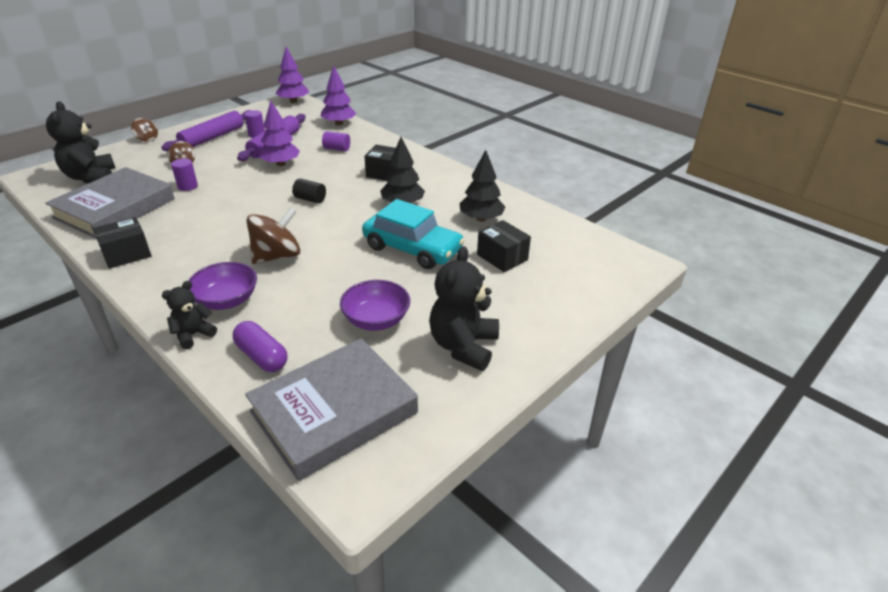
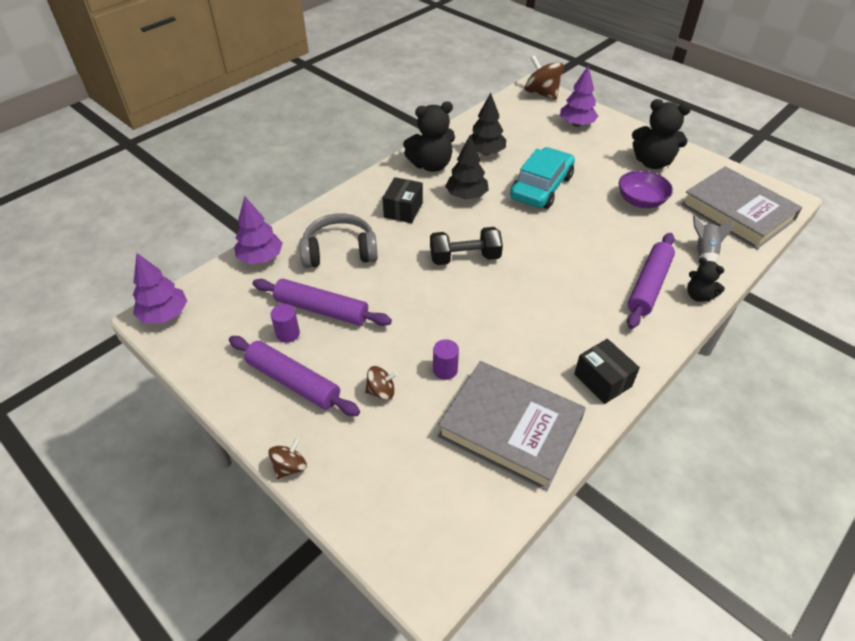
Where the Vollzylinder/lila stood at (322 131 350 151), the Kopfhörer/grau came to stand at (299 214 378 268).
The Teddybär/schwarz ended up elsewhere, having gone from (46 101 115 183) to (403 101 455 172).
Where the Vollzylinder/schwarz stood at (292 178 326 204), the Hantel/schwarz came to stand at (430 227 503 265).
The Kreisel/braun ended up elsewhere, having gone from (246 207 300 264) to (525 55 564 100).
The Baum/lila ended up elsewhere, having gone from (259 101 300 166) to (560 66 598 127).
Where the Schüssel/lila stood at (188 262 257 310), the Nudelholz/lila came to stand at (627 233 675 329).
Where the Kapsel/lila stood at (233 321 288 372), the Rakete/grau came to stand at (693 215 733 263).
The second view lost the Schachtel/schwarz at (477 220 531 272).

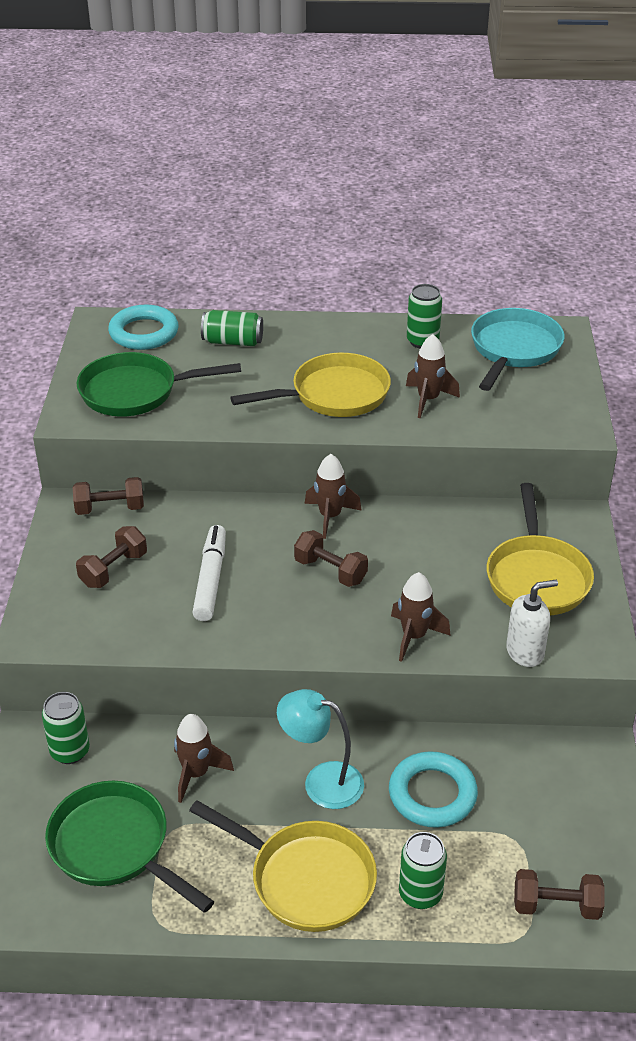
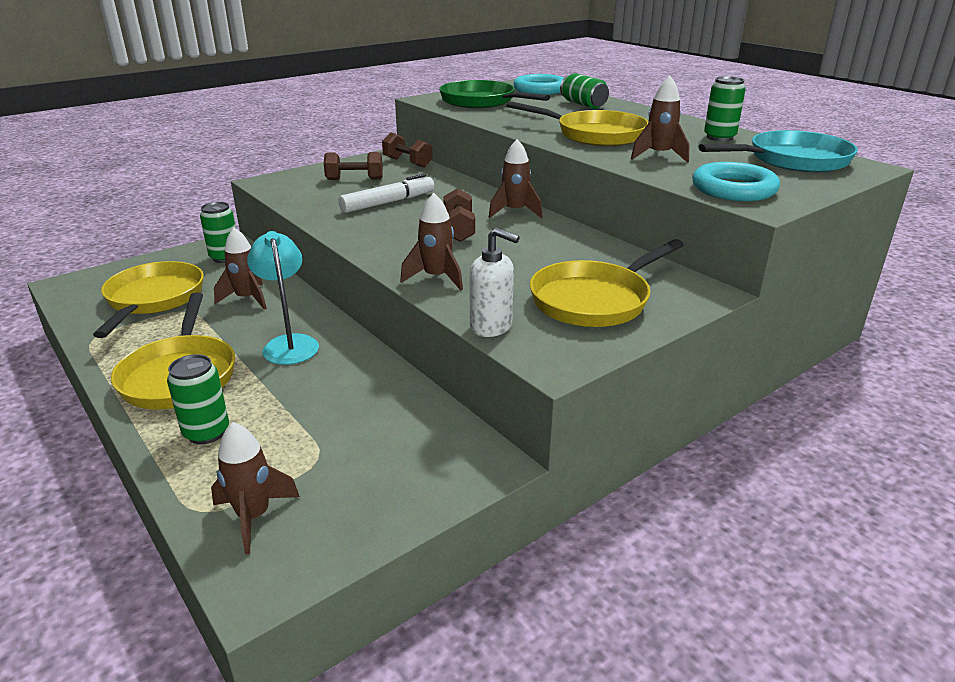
What was the Pfanne/grün at (45 781 214 913) turned into the Pfanne/gelb at (93 261 204 338).
Where the Hantel/braun stood at (514 869 605 920), the Rakete/braun came to stand at (211 422 300 555).
The Ring/türkis ended up elsewhere, having gone from (389 751 478 828) to (692 162 780 201).

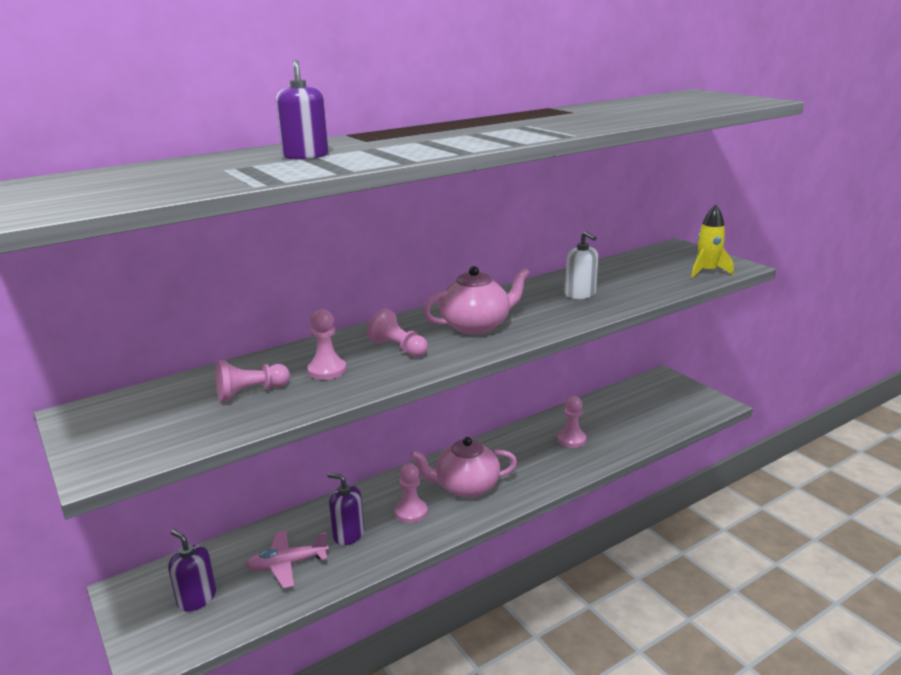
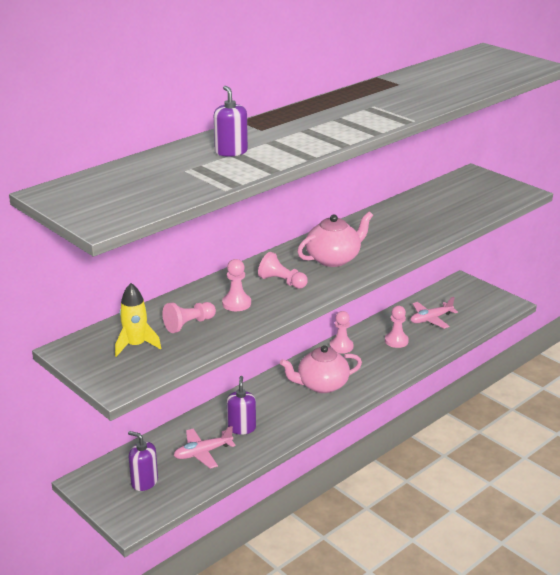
The Rakete/gelb ended up elsewhere, having gone from (691 205 734 278) to (115 283 161 357).
The Seifenspender/lila at (327 473 364 545) ended up facing another way, 75 degrees clockwise from before.
The Bauer/rosa ended up elsewhere, having gone from (395 464 428 523) to (330 311 353 354).
The second view gained the Flugzeug/rosa at (411 297 458 329).
The second view lost the Seifenspender/weiß at (565 231 598 299).

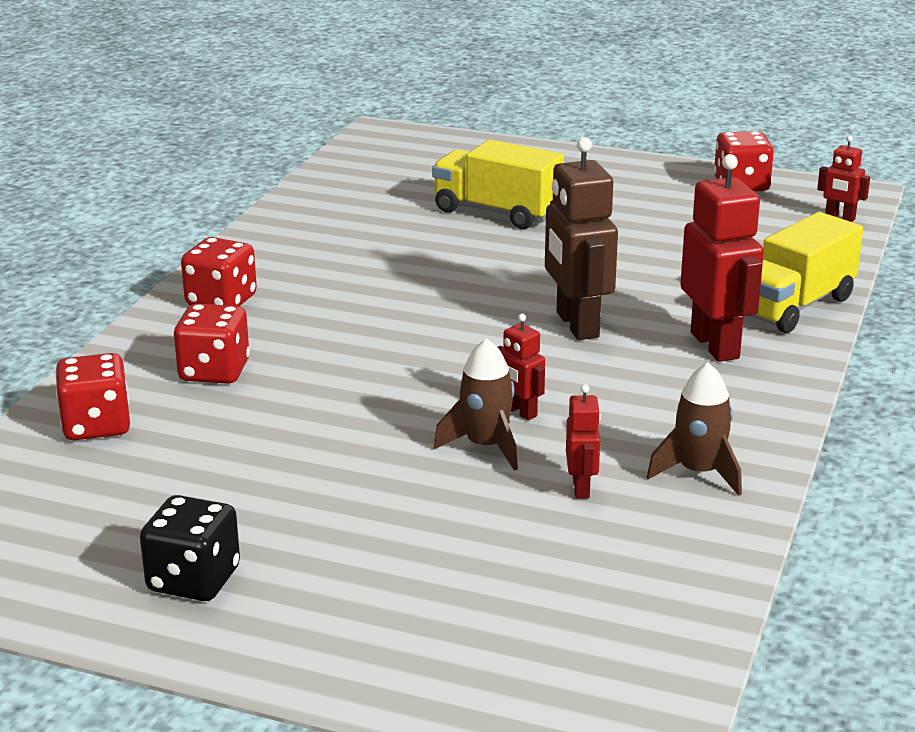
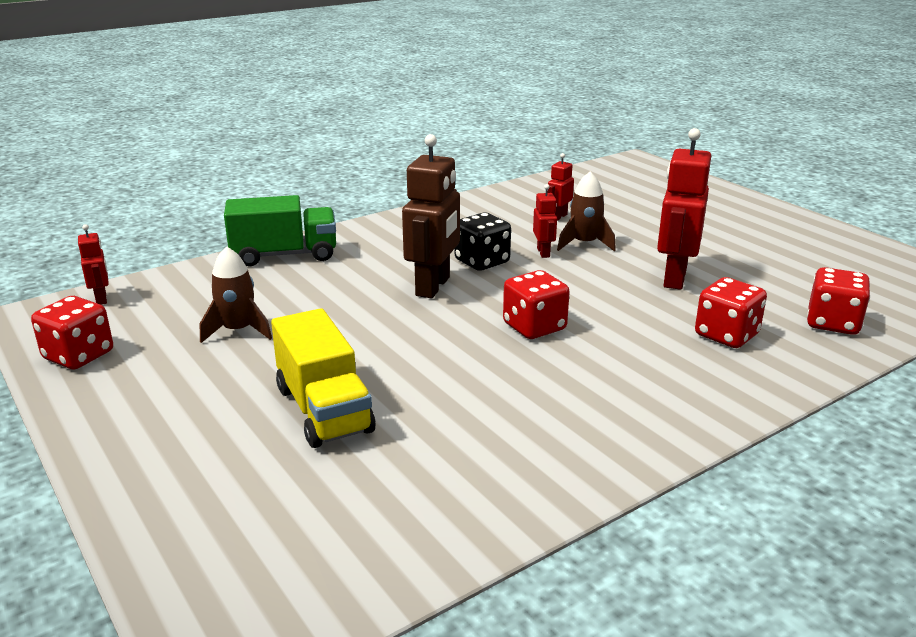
The Rakete/braun ended up elsewhere, having gone from (647 363 742 496) to (200 246 272 343).
What was the Lastwagen/gelb at (749 212 863 333) turned into the Lastwagen/grün at (224 195 336 267).
The Spielwürfel/schwarz ended up elsewhere, having gone from (140 495 240 601) to (454 213 511 271).
The Spielwürfel/rot ended up elsewhere, having gone from (181 237 257 306) to (503 270 570 339).
The Roboter/rot ended up elsewhere, having gone from (680 154 764 362) to (657 128 711 290).

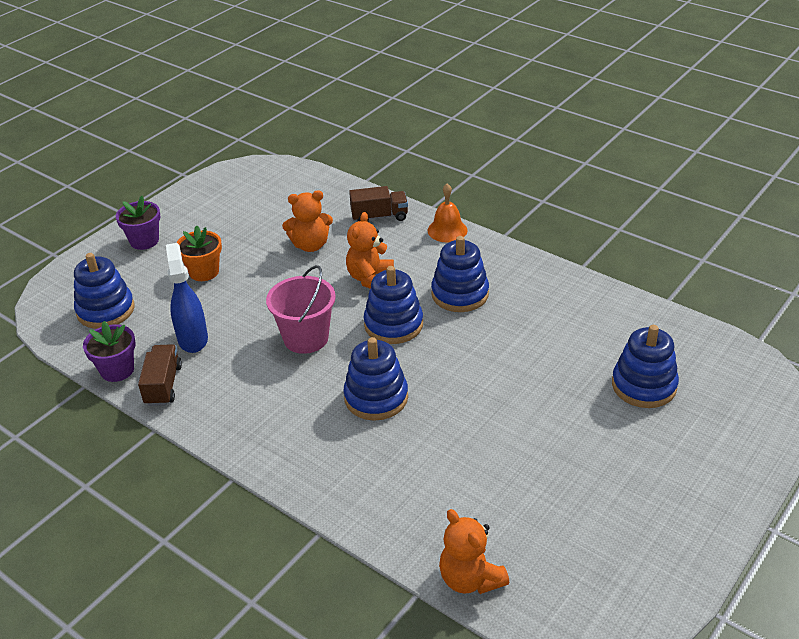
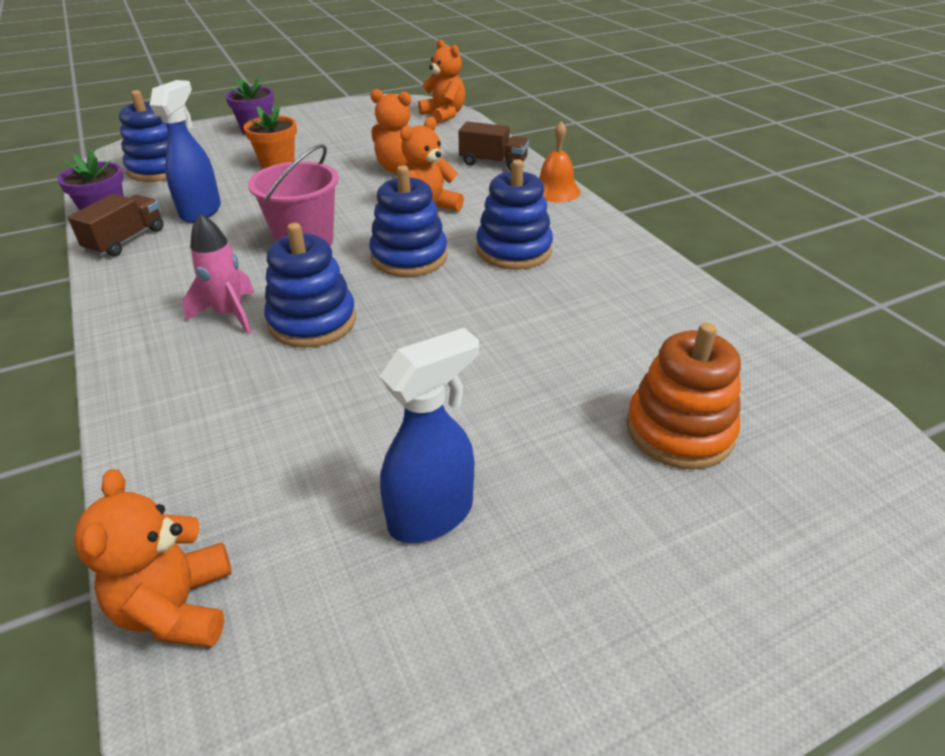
The second view gained the Rakete/rosa at (183 213 254 334).
The second view gained the Sprühflasche/blau at (380 328 479 543).
The second view gained the Teddybär/orange at (418 39 465 124).
What was the Stapelspielzeug/blau at (612 325 679 408) turned into the Stapelspielzeug/orange at (626 323 741 470).

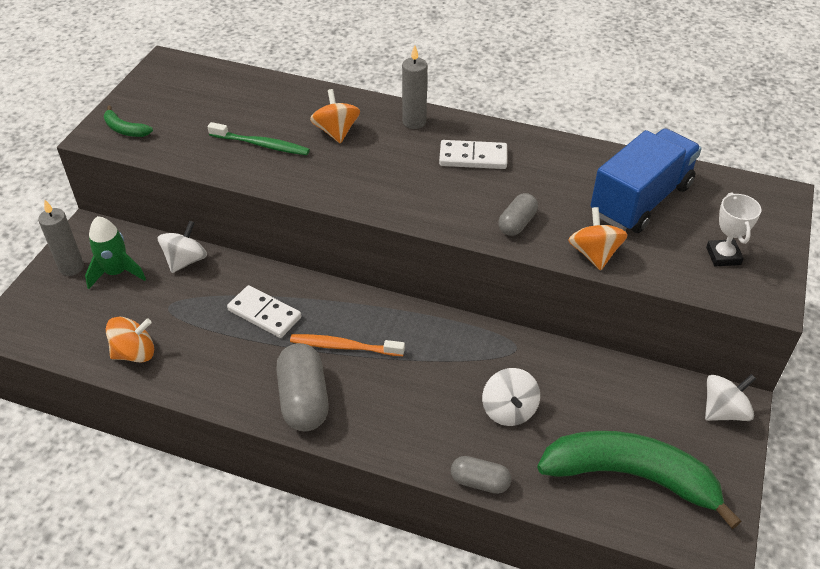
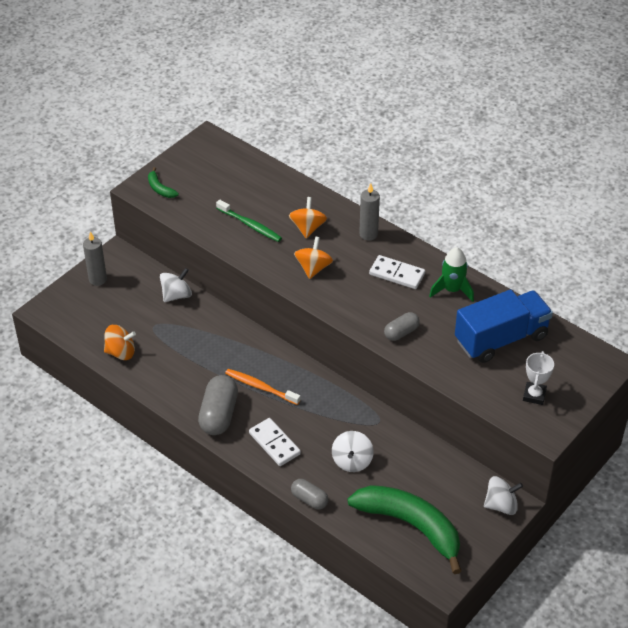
The Dominostein/weiß ended up elsewhere, having gone from (227 285 301 338) to (249 418 301 466).
The Kreisel/orange ended up elsewhere, having gone from (568 207 628 270) to (294 237 333 279).
The Rakete/grün ended up elsewhere, having gone from (85 216 146 289) to (429 247 474 302).

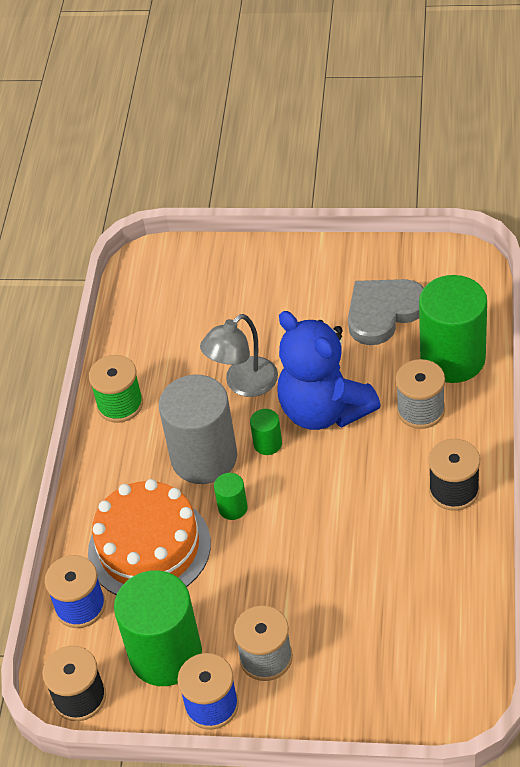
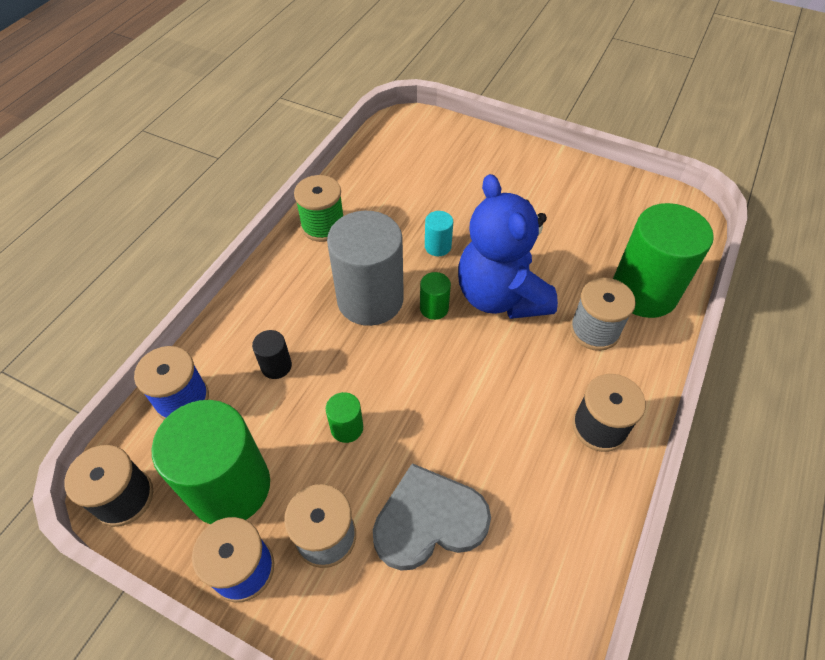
Where the Kuchen/orange stood at (88 479 211 595), the Vollzylinder/schwarz came to stand at (252 330 292 379).
The Vollzylinder/grün ended up elsewhere, having gone from (214 473 248 520) to (326 392 363 443).
The Herz/grau ended up elsewhere, having gone from (348 279 424 345) to (373 463 491 571).
Where the Lampe/grau stood at (200 314 278 397), the Vollzylinder/türkis came to stand at (425 211 453 256).

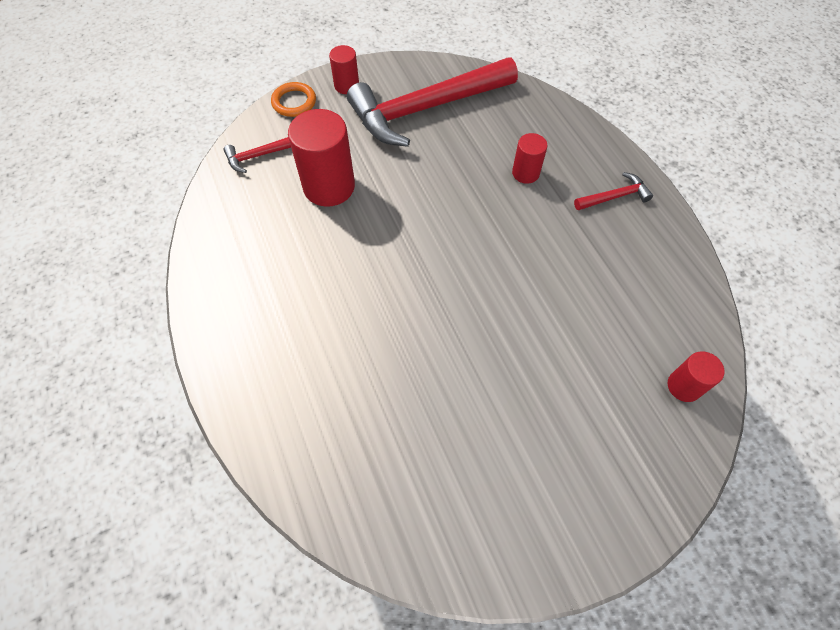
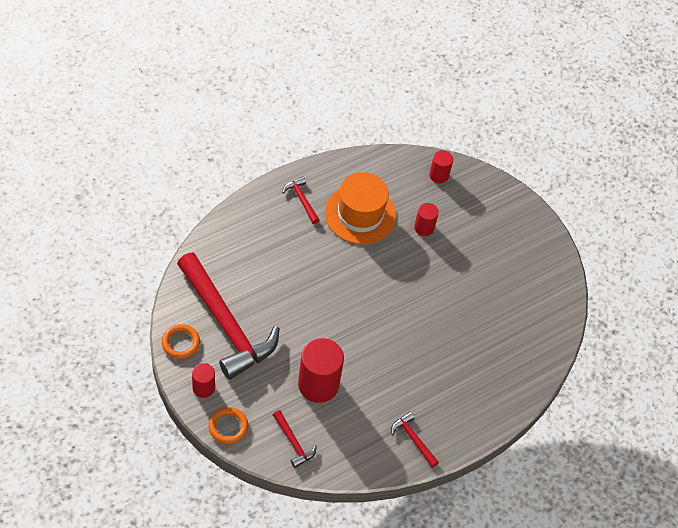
The second view gained the Ring/orange at (161 324 200 359).
The second view gained the Hut/orange at (325 172 396 244).
The second view gained the Hammer/rot at (391 411 439 468).
The Vollzylinder/rot ended up elsewhere, having gone from (512 133 548 184) to (414 203 439 236).

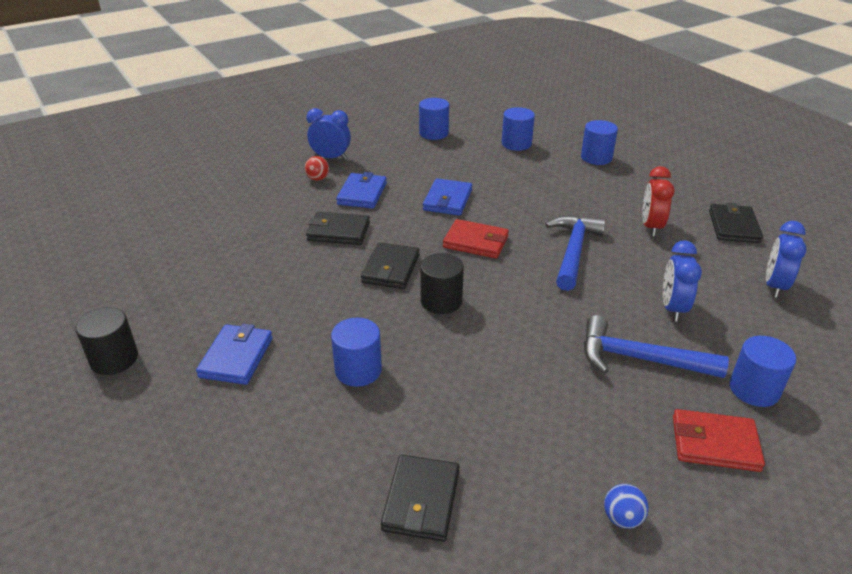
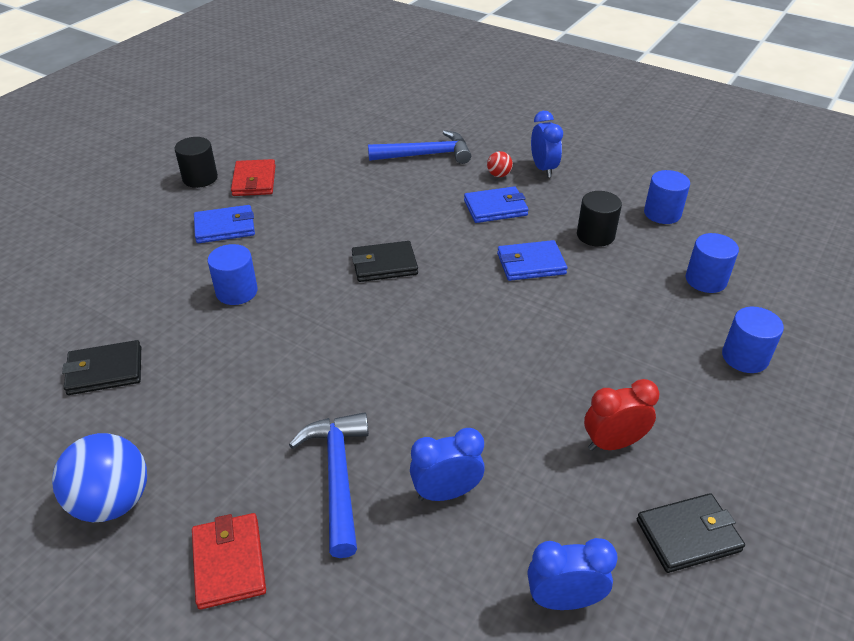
The size of the Ball/blau at (604 484 649 529) changed by a factor of 2.13.
The Geldbörse/rot ended up elsewhere, having gone from (443 219 509 258) to (231 159 276 196).
The Hammer/blau ended up elsewhere, having gone from (545 215 606 291) to (368 130 471 164).
The Vollzylinder/schwarz ended up elsewhere, having gone from (420 253 464 314) to (577 191 622 247).
The second view lost the Geldbörse/schwarz at (306 212 370 245).
The second view lost the Vollzylinder/blau at (730 336 796 407).

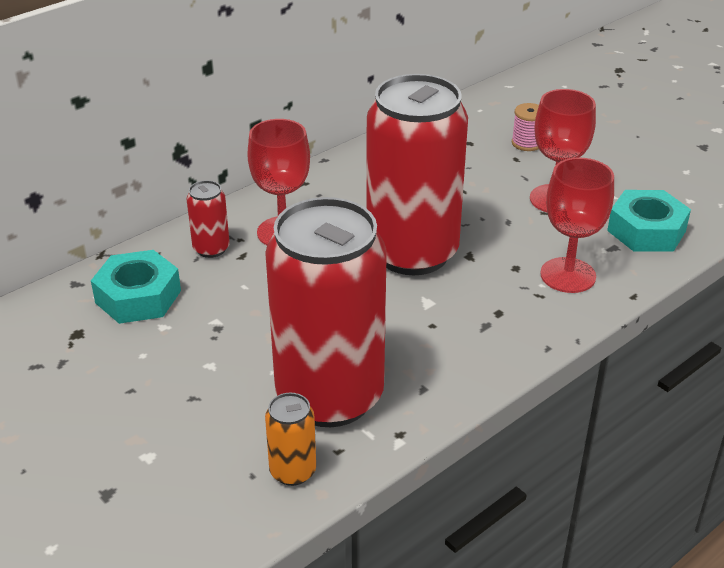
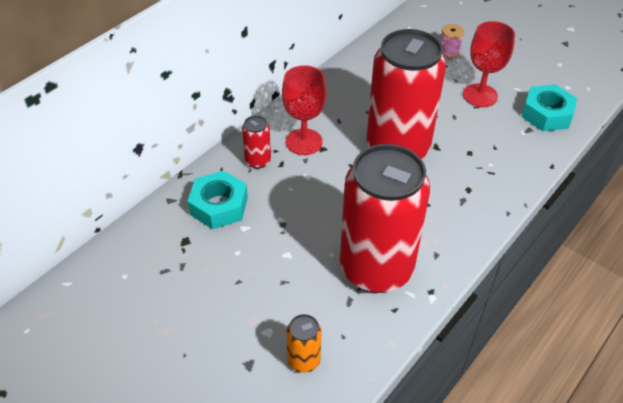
The Dose/orange ended up elsewhere, having gone from (265 393 316 486) to (286 314 322 373).
The second view lost the Kelch/rot at (540 158 614 293).

